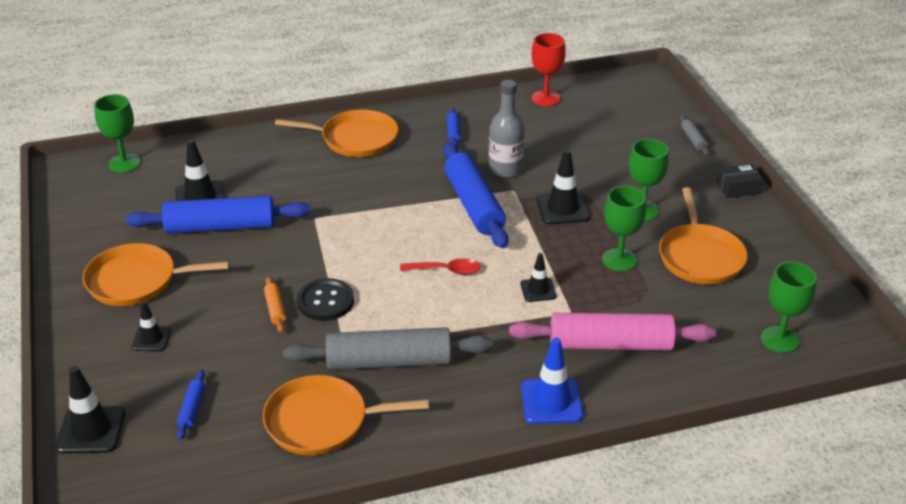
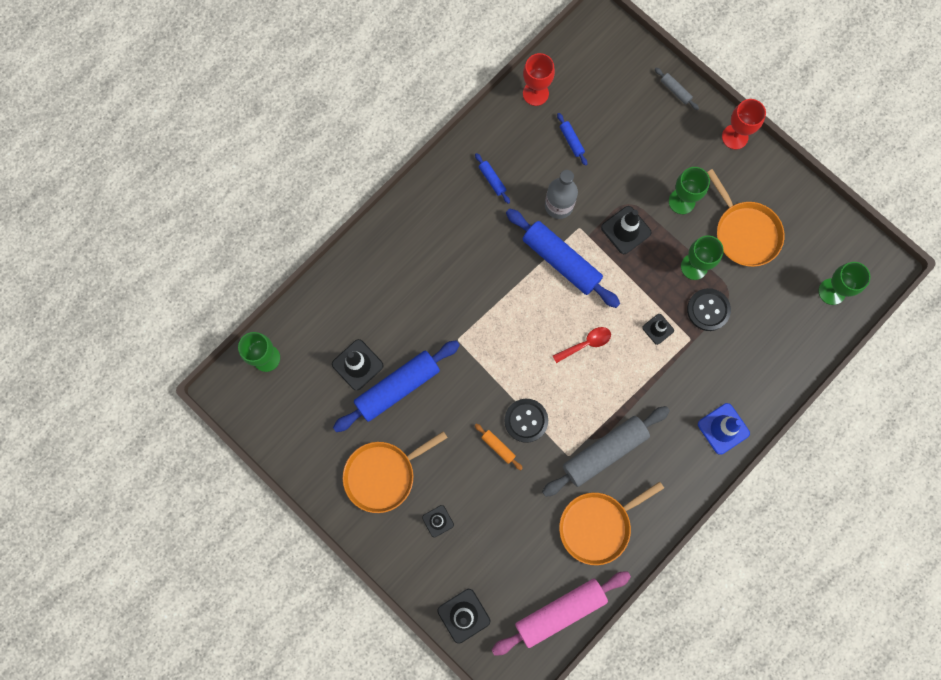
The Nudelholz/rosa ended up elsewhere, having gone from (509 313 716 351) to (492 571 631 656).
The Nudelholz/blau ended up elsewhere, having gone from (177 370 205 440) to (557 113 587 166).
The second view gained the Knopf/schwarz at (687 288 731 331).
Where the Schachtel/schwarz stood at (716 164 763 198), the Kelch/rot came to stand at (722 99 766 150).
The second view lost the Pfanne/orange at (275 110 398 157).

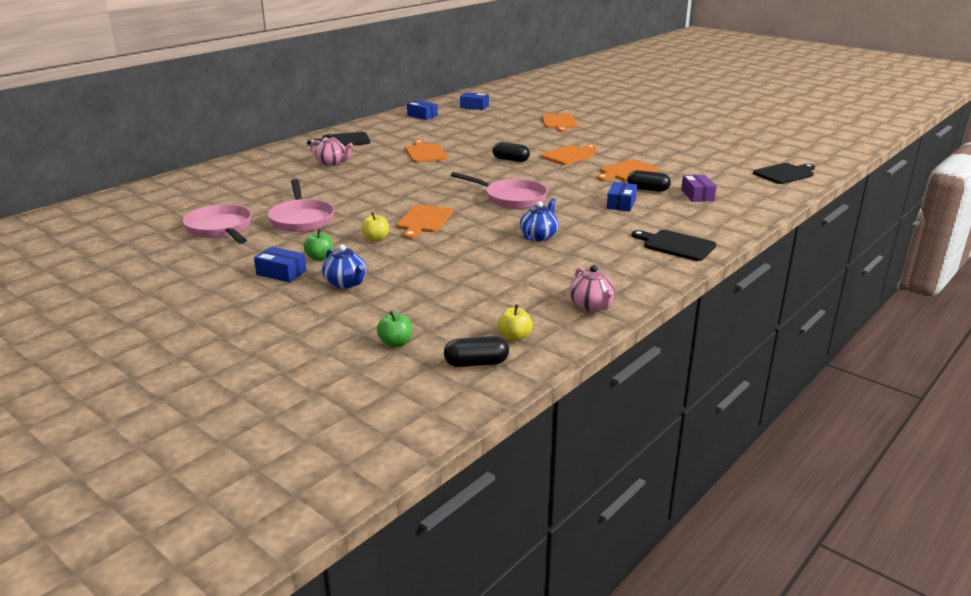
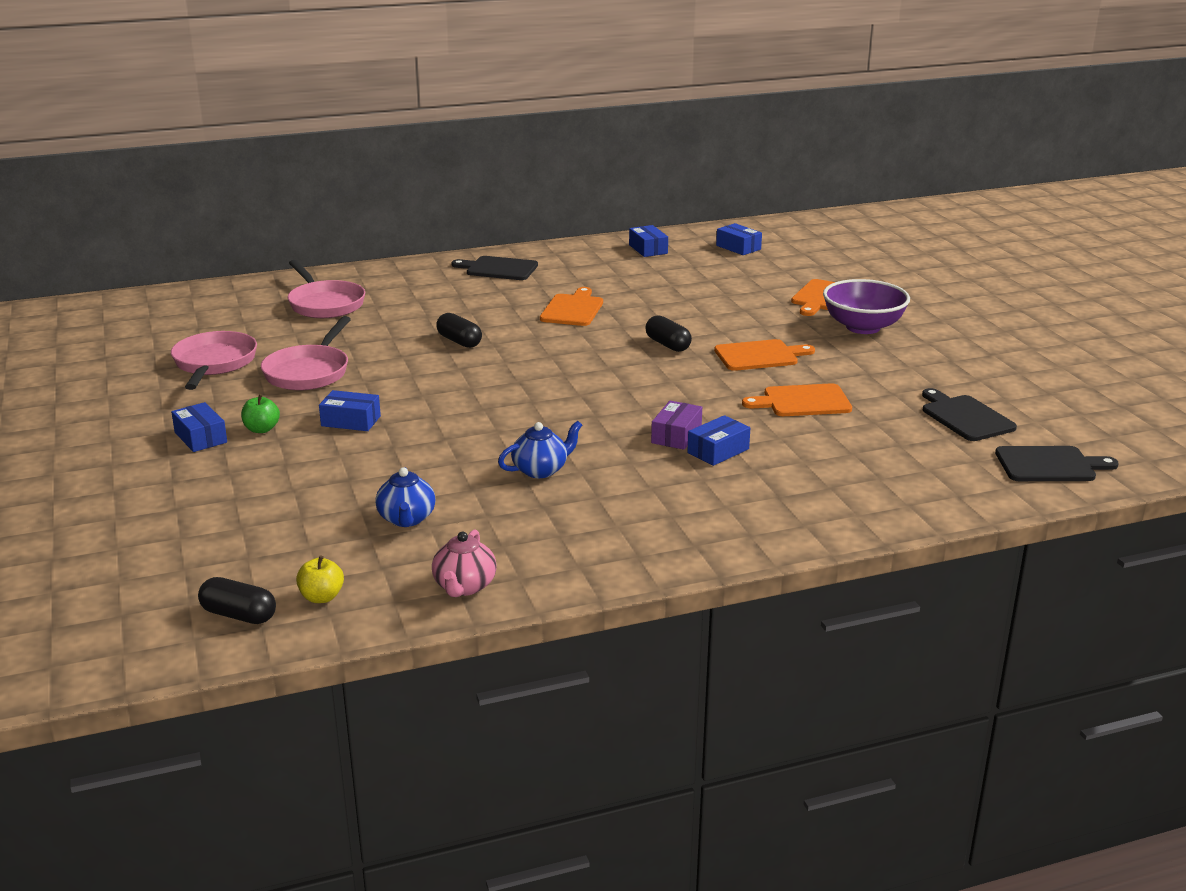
The Pfanne/rosa ended up elsewhere, having gone from (451 172 548 209) to (287 260 365 318).
Where the Apfel/gelb stood at (361 212 389 242), the Schachtel/blau came to stand at (319 390 381 431).
The Teekanne/blau ended up elsewhere, having gone from (322 244 366 289) to (375 467 436 527).
The Kapsel/schwarz ended up elsewhere, having gone from (627 170 671 192) to (436 313 482 348).
The Schachtel/lila ended up elsewhere, having gone from (681 174 717 202) to (651 401 702 450).
The second view gained the Schüssel/lila at (823 279 910 334).
The Schneidebrett/schwarz ended up elsewhere, having gone from (631 230 716 261) to (922 388 1017 441).
The second view lost the Teekanne/rosa at (310 133 353 166).
The second view lost the Apfel/grün at (377 311 412 347).
The second view lost the Schneidebrett/orange at (396 205 453 239).

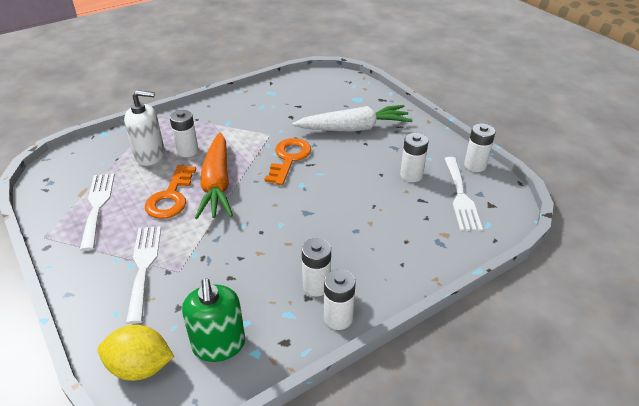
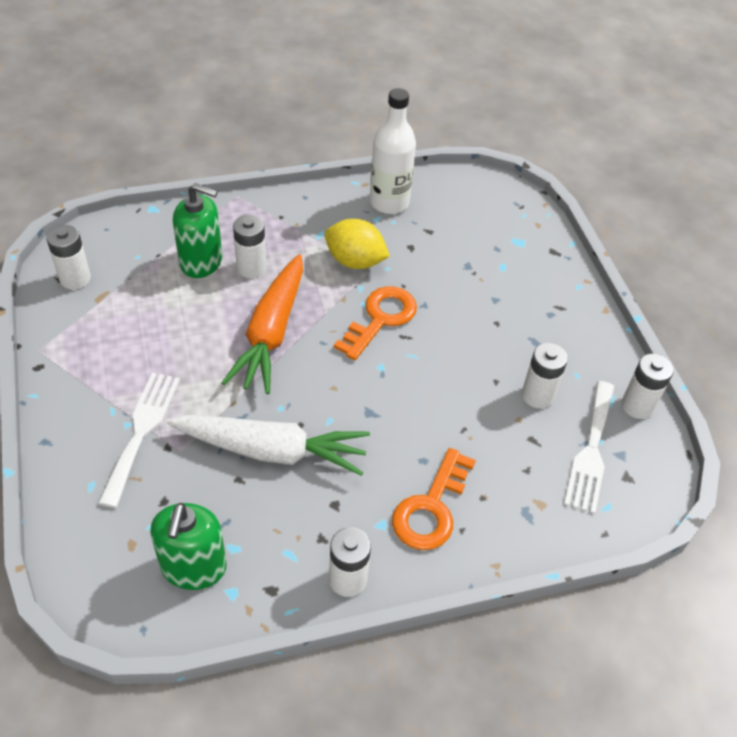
The Batterie/weiß ended up elsewhere, having gone from (302 238 331 296) to (47 225 91 290).
The Karotte/weiß ended up elsewhere, having gone from (292 105 412 132) to (167 415 370 476).
What was the Seifenspender/weiß at (124 90 165 166) turned into the Seifenspender/grün at (173 183 222 278).
The Zitrone/gelb ended up elsewhere, having gone from (98 325 174 381) to (325 219 390 269).
The second view gained the Flasche/weiß at (370 88 416 214).
The Schlüssel/orange ended up elsewhere, having gone from (145 165 196 219) to (392 448 476 550).
The second view lost the Gabel/weiß at (80 173 115 251).

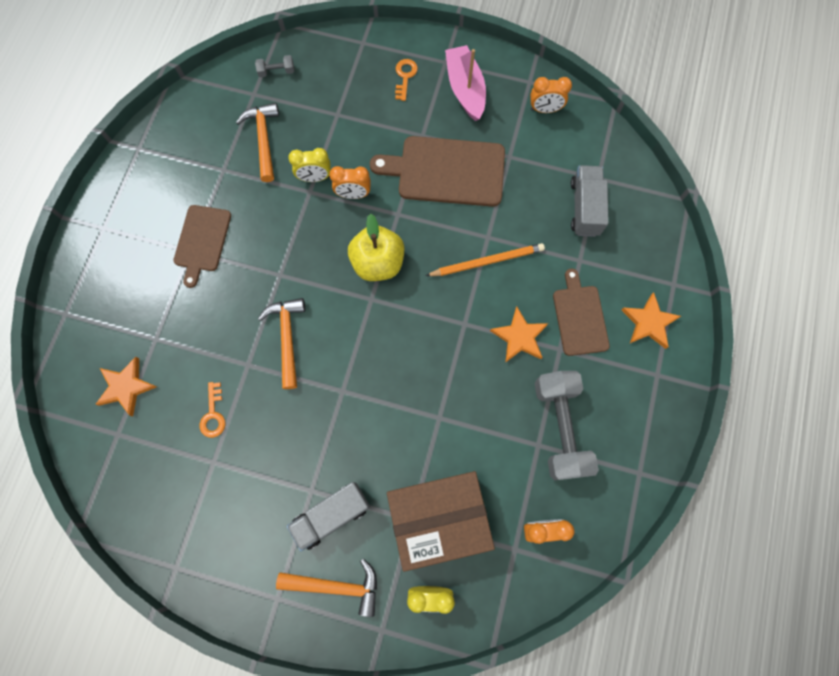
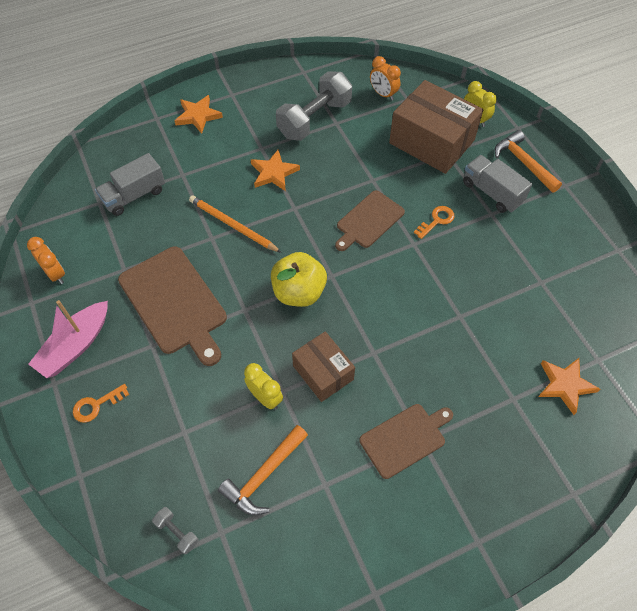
The second view gained the Schachtel/braun at (292 331 355 402).
The Schneidebrett/braun ended up elsewhere, having gone from (553 269 610 356) to (335 190 405 251).
The Schlüssel/orange ended up elsewhere, having gone from (199 382 225 438) to (414 206 454 239).
The Lastwagen/grau at (287 482 370 551) ended up facing another way, 150 degrees counterclockwise from before.
The second view lost the Hammer/orange at (258 298 305 389).
The second view lost the Wecker/orange at (329 166 371 199).

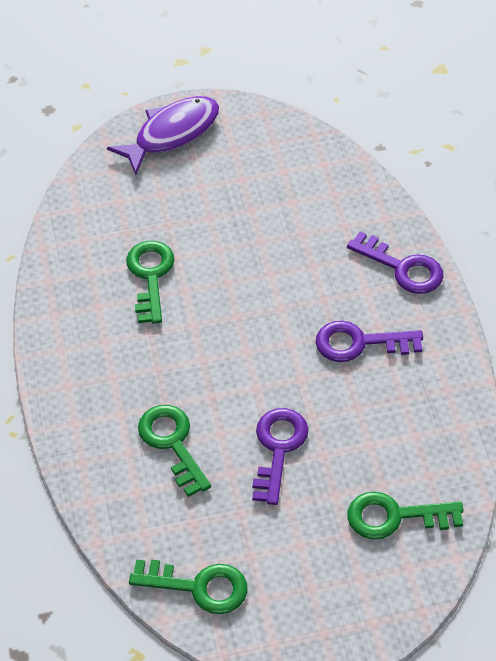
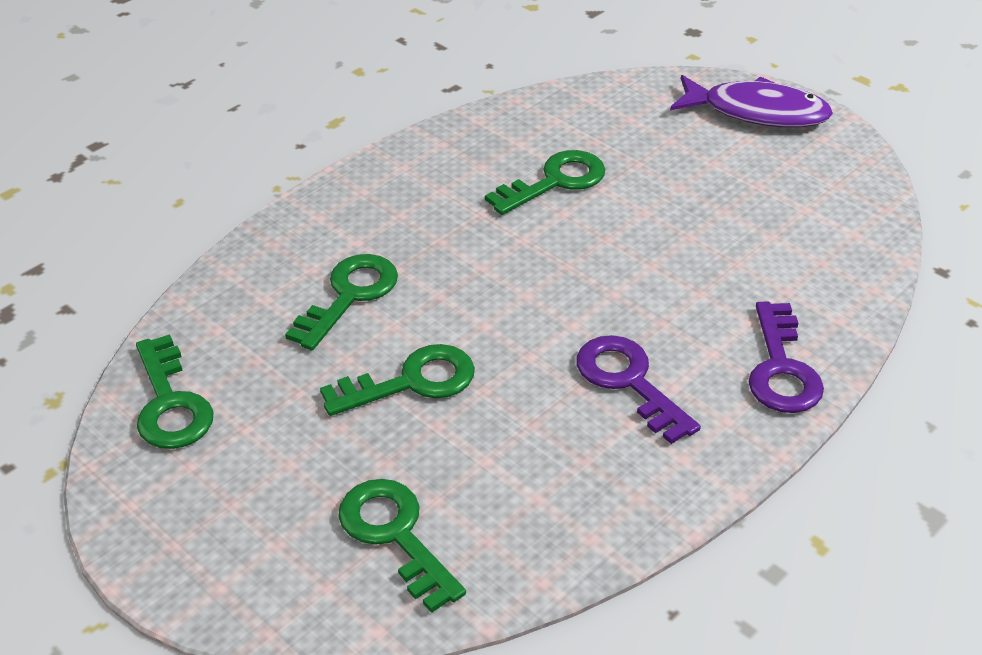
What was the Schlüssel/lila at (252 408 308 505) turned into the Schlüssel/grün at (320 344 475 416).

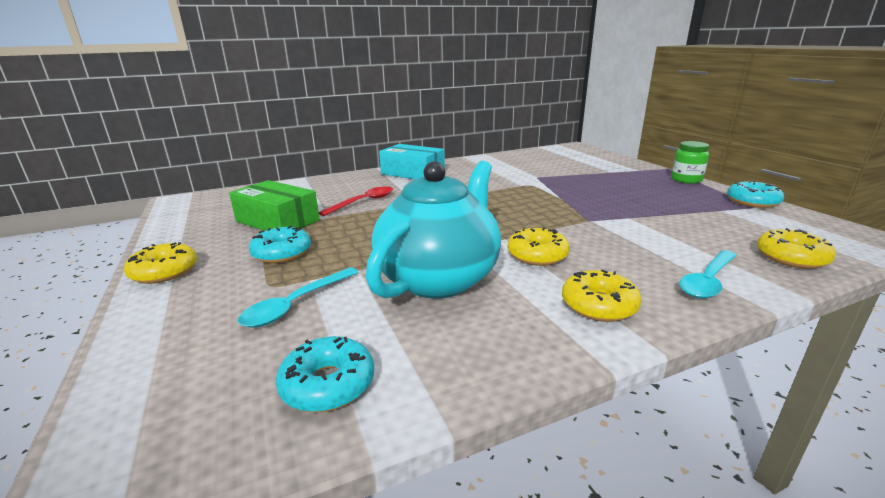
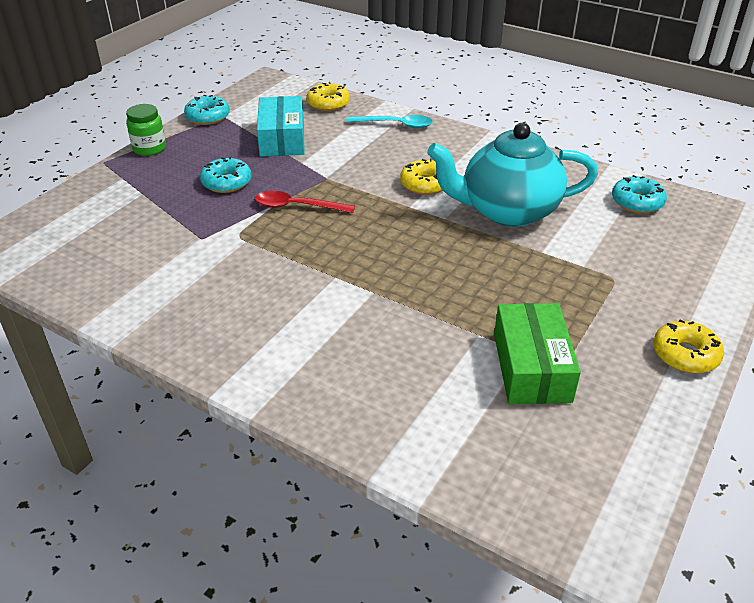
The Donut/türkis ended up elsewhere, having gone from (249 226 311 263) to (200 156 252 193).
The Löffel/rot ended up elsewhere, having gone from (319 186 393 216) to (255 191 355 213).
The Schachtel/türkis ended up elsewhere, having gone from (379 144 445 179) to (257 96 305 157).
The second view lost the Löffel/türkis at (238 267 359 327).
The second view lost the Donut/gelb at (562 269 642 322).

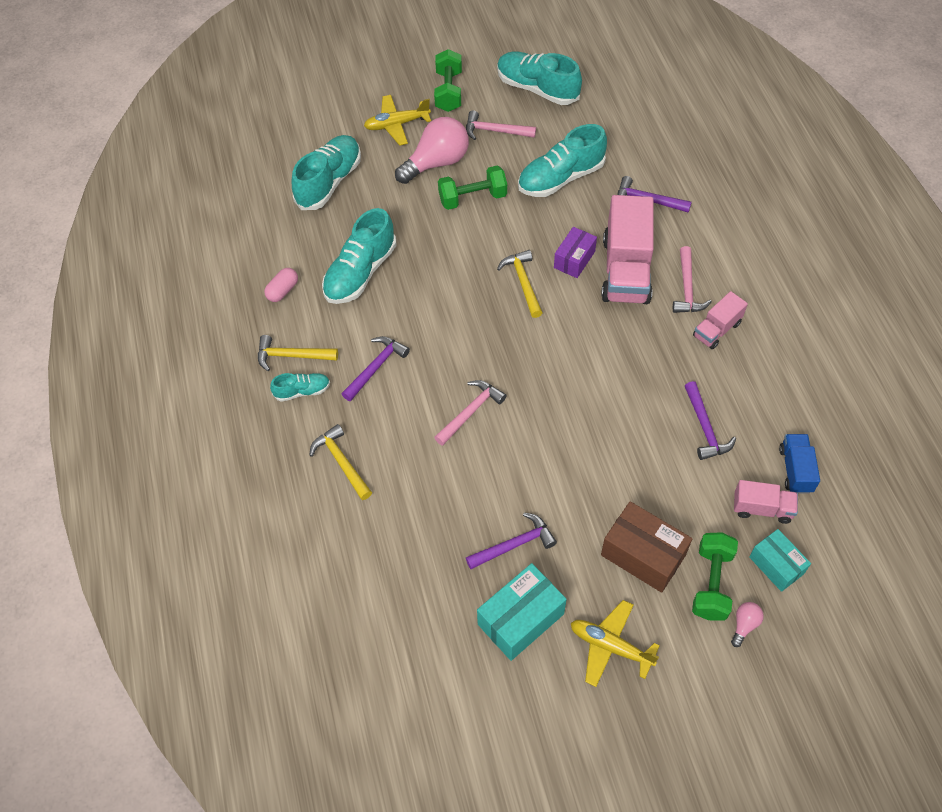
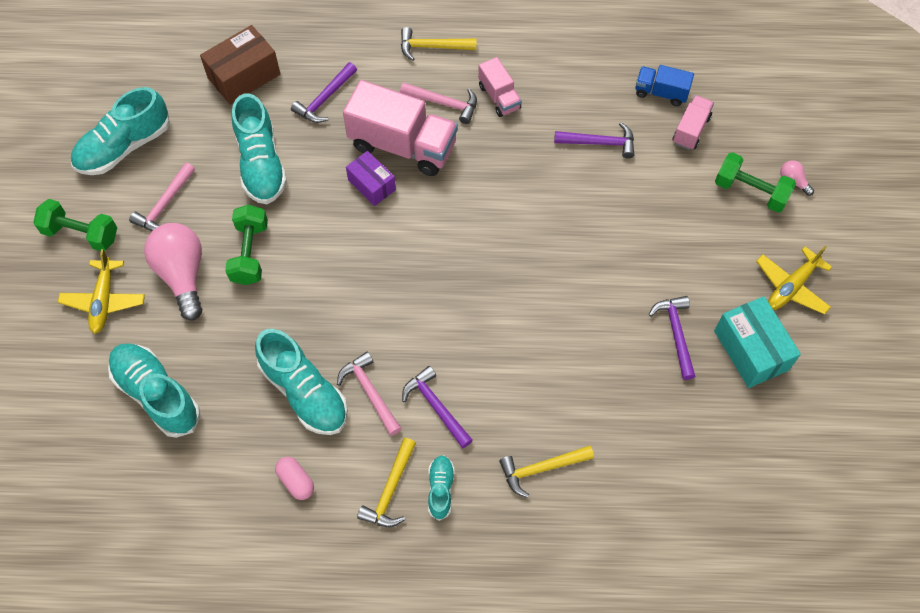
The Schachtel/braun ended up elsewhere, having gone from (601 501 692 593) to (200 25 280 105).
The Hammer/rosa ended up elsewhere, having gone from (434 380 507 446) to (337 352 402 436).
The Hammer/gelb ended up elsewhere, having gone from (497 250 542 318) to (401 27 477 61).
The second view lost the Schachtel/türkis at (749 529 811 592).

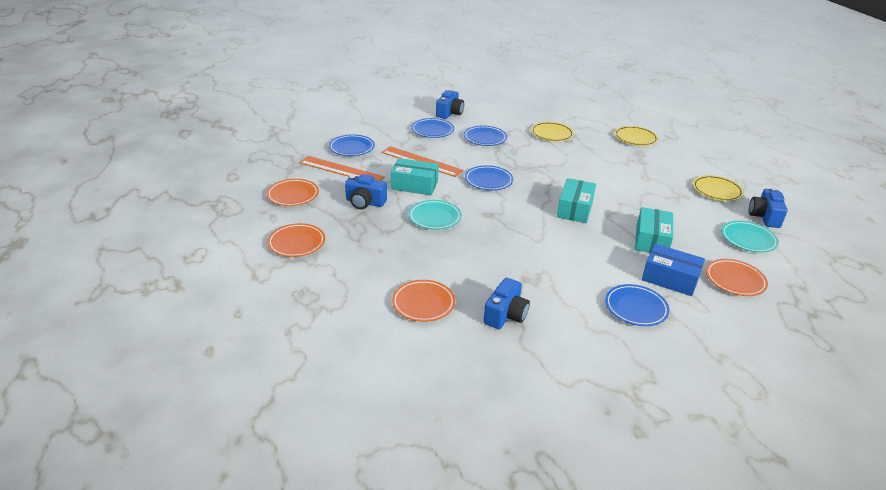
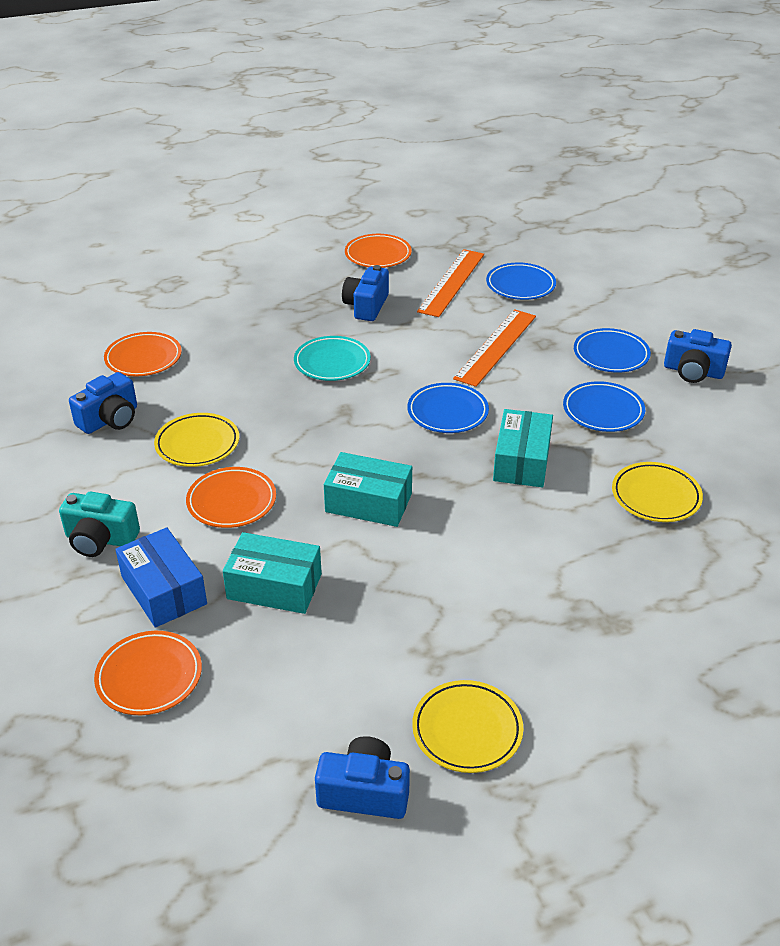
Where the Teller/blau stood at (605 284 669 326), the Kamera/türkis came to stand at (59 492 140 557).
The Kamera/blau at (483 278 530 329) ended up facing another way, 75 degrees counterclockwise from before.
The Schachtel/blau at (642 244 705 296) ended up facing another way, 60 degrees counterclockwise from before.
The Teller/gelb ended up elsewhere, having gone from (614 126 658 146) to (154 413 239 467).
The Teller/orange ended up elsewhere, having gone from (267 223 325 257) to (186 467 276 528).
The Schachtel/türkis ended up elsewhere, having gone from (391 158 439 195) to (493 409 553 487).
The second view lost the Teller/türkis at (721 221 779 253).

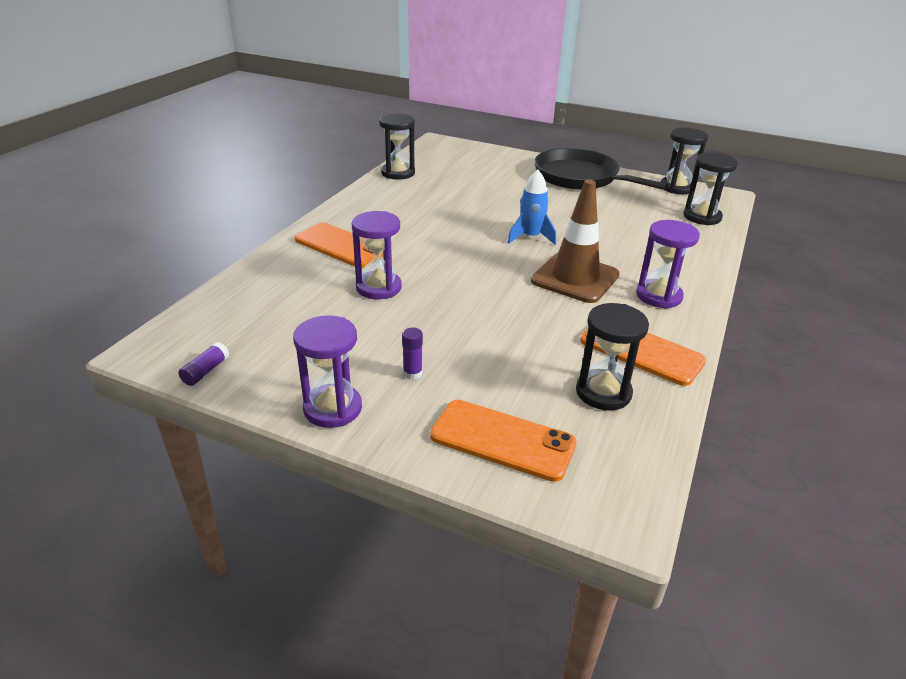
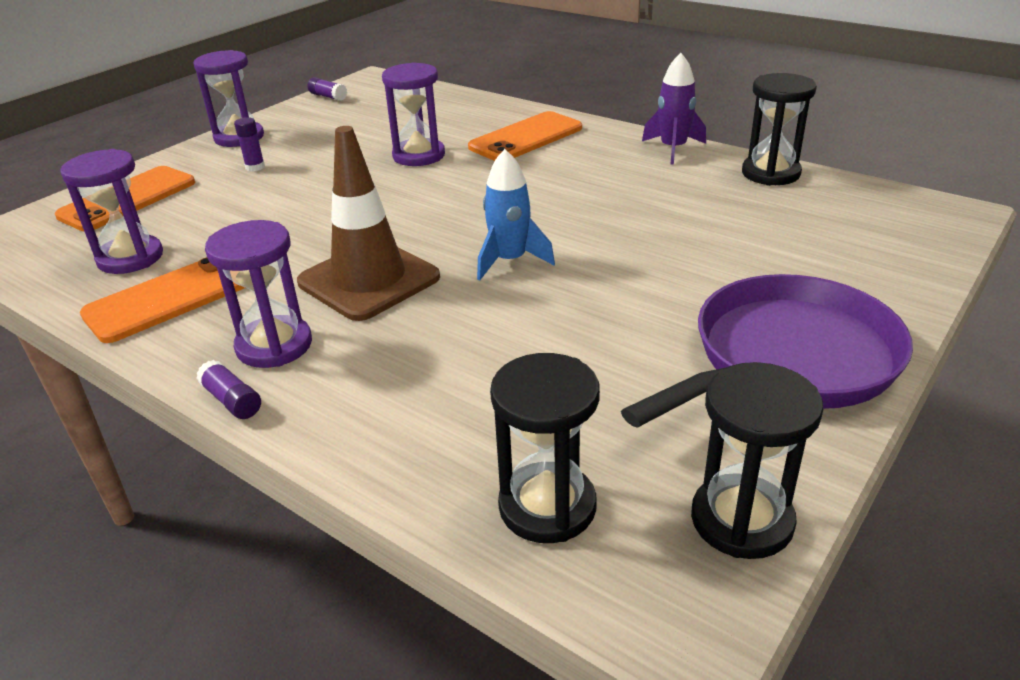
What was the Sanduhr/schwarz at (576 303 649 410) turned into the Sanduhr/lila at (60 149 163 274).
The second view gained the Klebestift/lila at (196 360 261 419).
What was the Pfanne/schwarz at (534 148 669 190) turned into the Pfanne/lila at (621 274 913 428).
The second view gained the Rakete/lila at (642 53 706 165).

